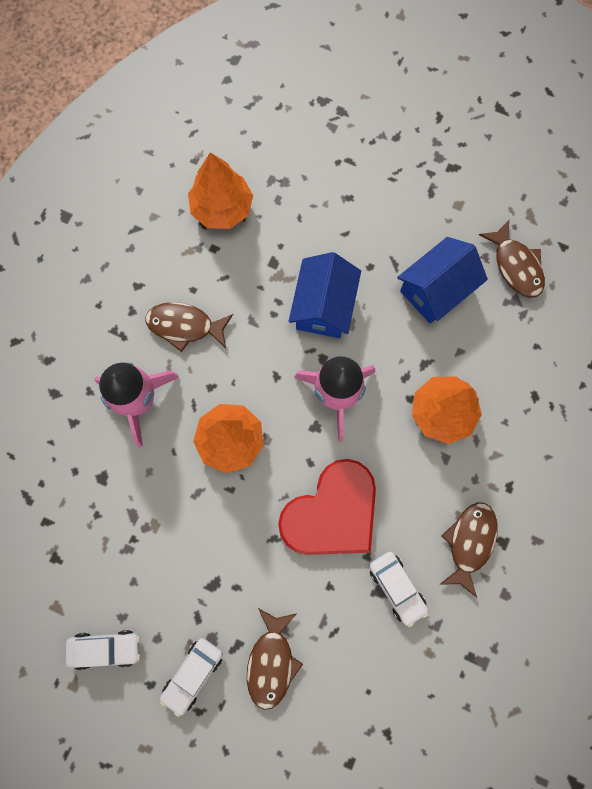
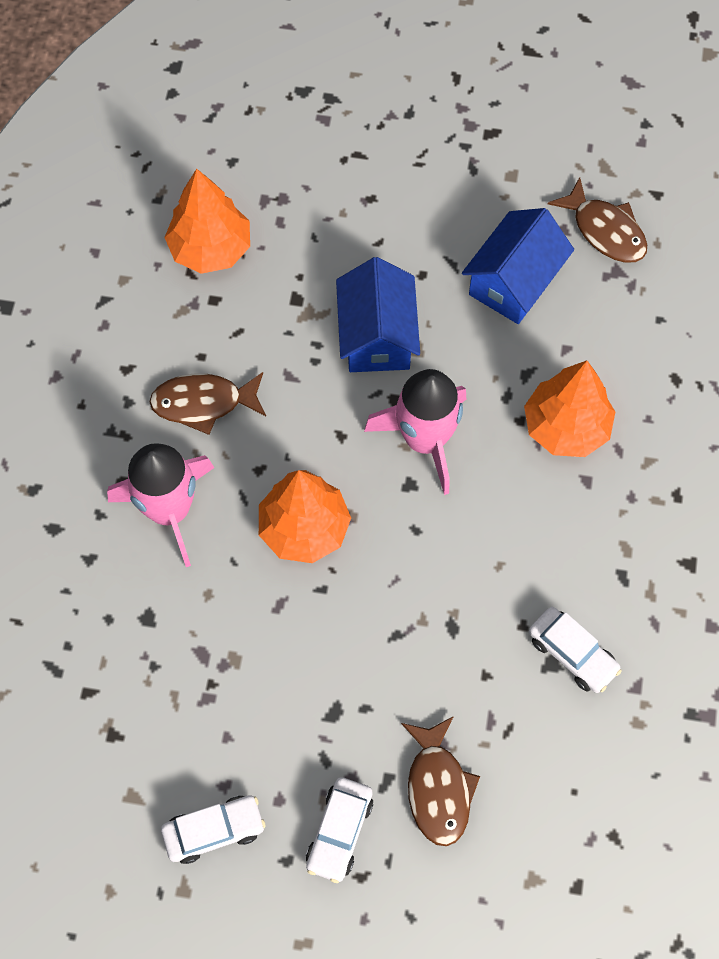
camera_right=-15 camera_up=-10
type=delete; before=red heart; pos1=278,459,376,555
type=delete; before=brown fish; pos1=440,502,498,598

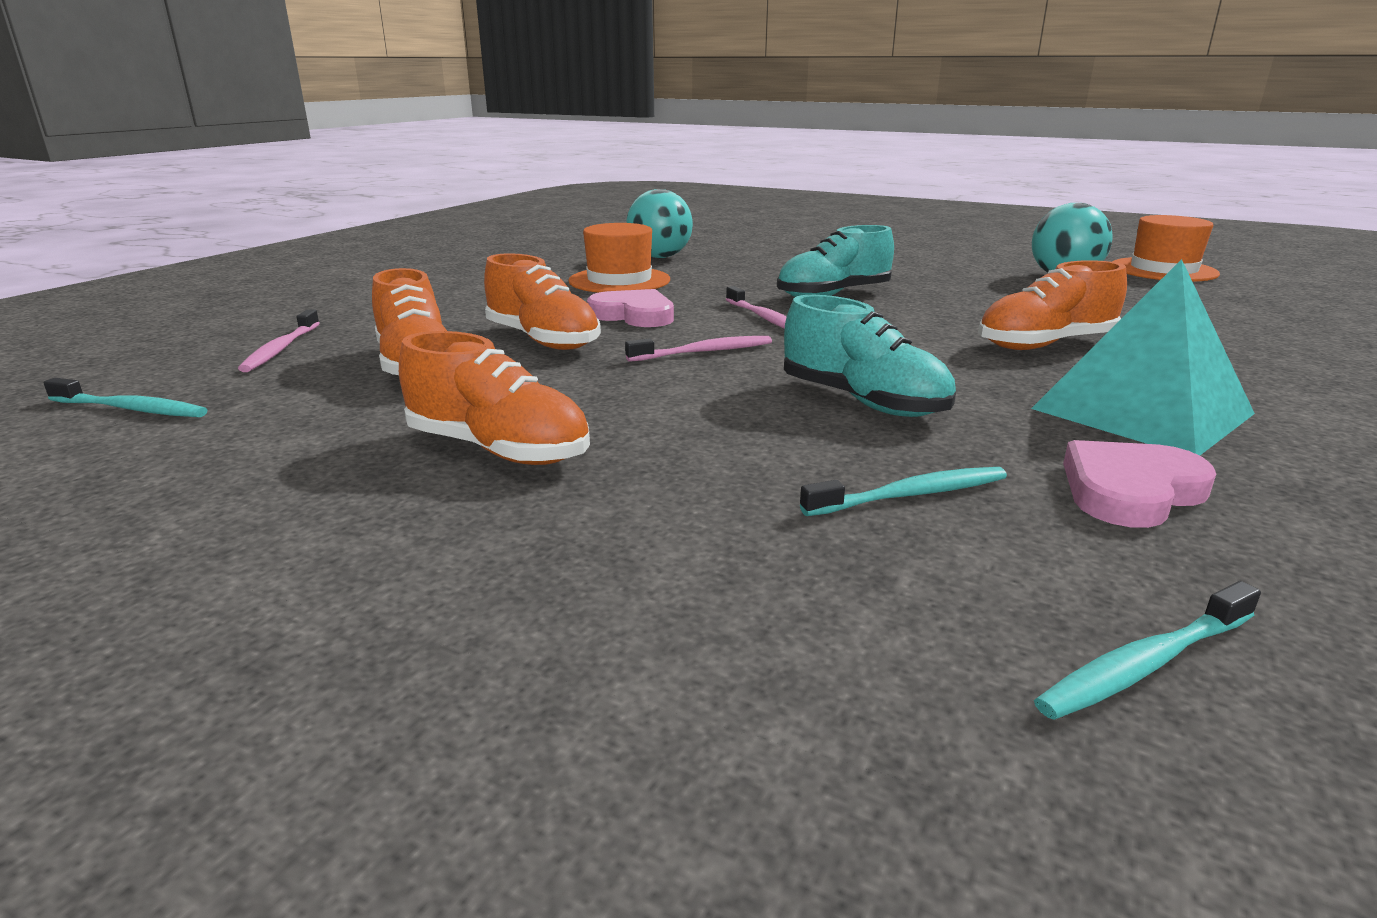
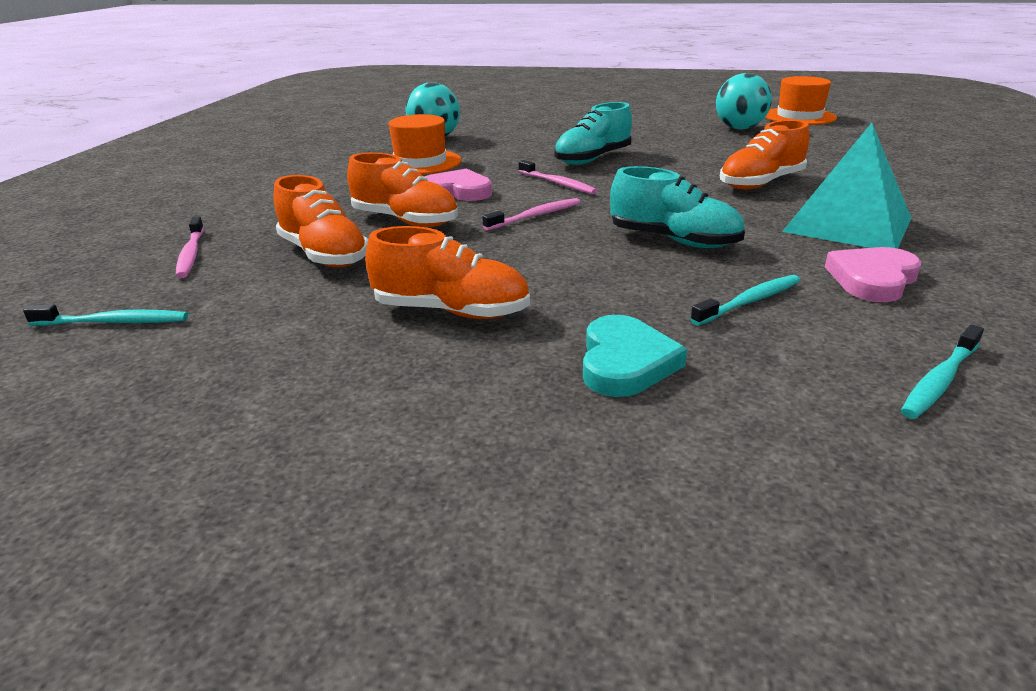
camera_right=-15 camera_up=5
type=insert; after=turquoise heart; pos2=583,315,687,397

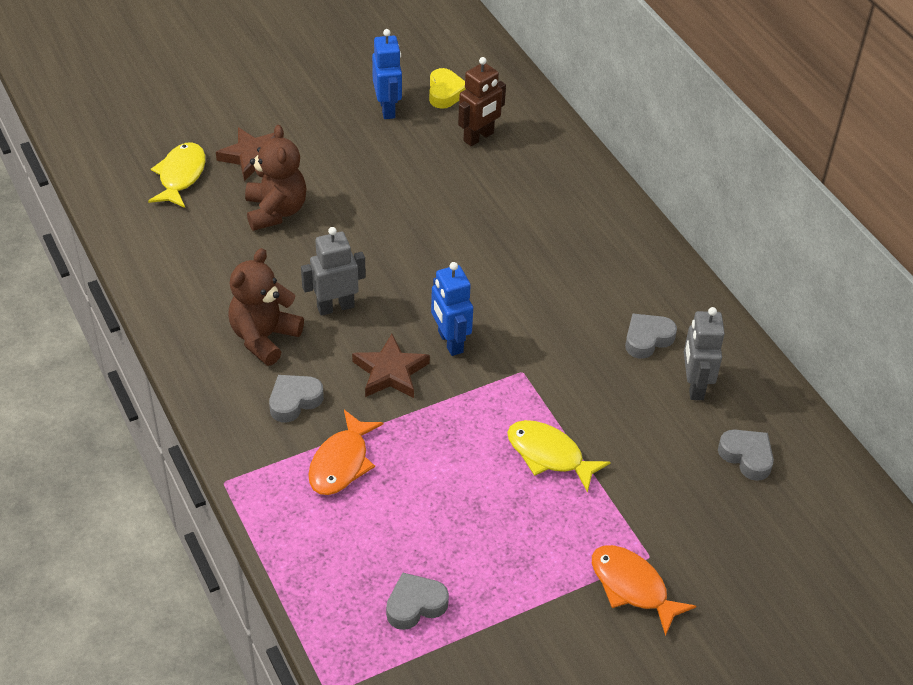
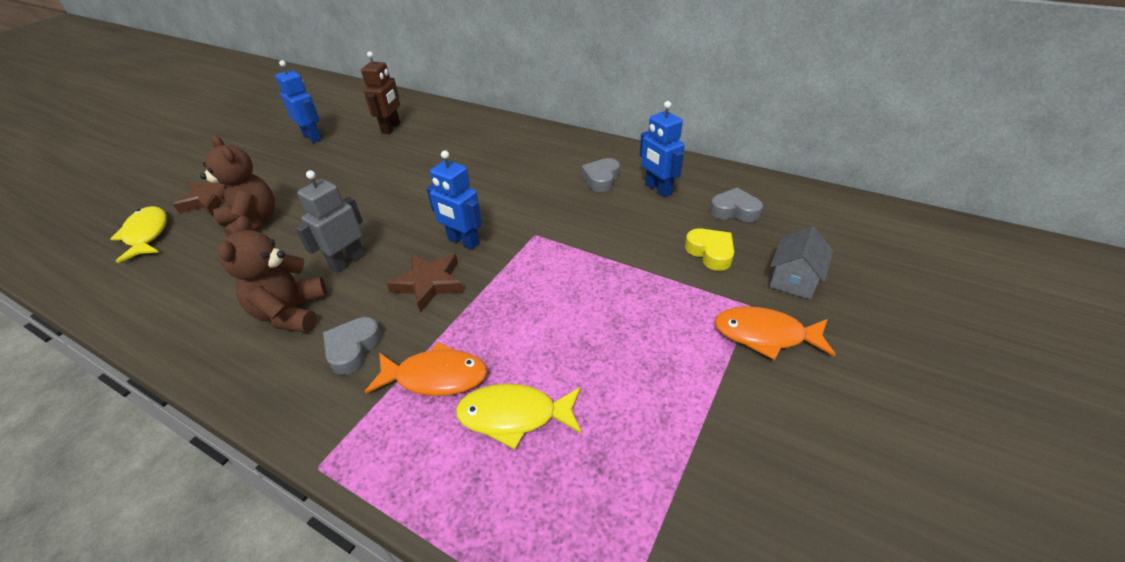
camera_right=-30 camera_up=-5
type=rotate; before=orange fish; pos1=308,410,384,495; pos2=365,342,487,396; turn=-75
type=delete; before=grey heart; pos1=386,572,449,630
type=move; before=yellow heart; pos1=429,68,466,109; pos2=685,228,734,271
type=move; before=yellow fish; pos1=507,420,611,493; pos2=456,384,582,450
type=recolor; before=grey robot; after=blue robot; pos1=684,307,725,400; pos2=640,101,685,197
type=insert; after=grey house; pos2=770,226,833,300

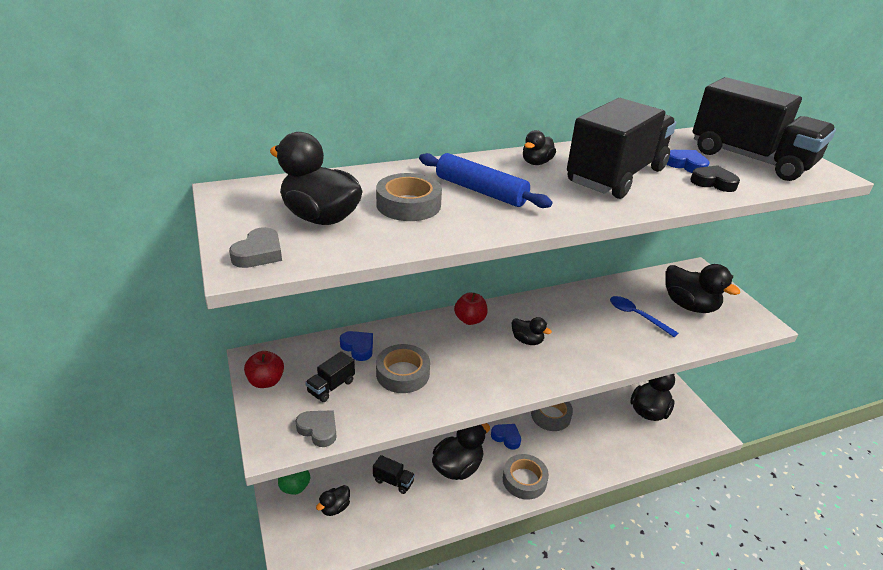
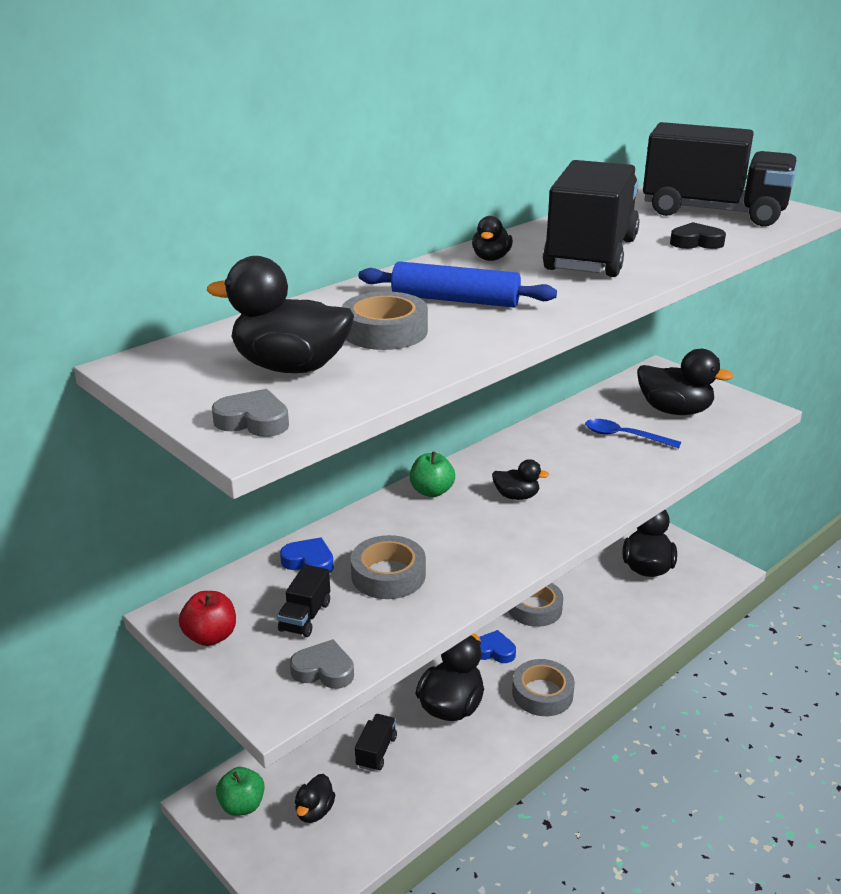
camera_right=-20 camera_up=-5
type=rotate; before=grey heart; pos1=229,227,282,268; pos2=212,389,289,437; turn=-75
type=rotate; before=black truck; pos1=373,455,415,494; pos2=355,714,397,771; turn=-75
type=recolor; before=red apple; after=green apple; pos1=454,293,488,325; pos2=410,452,455,497
type=delete; before=blue heart; pos1=666,150,710,173

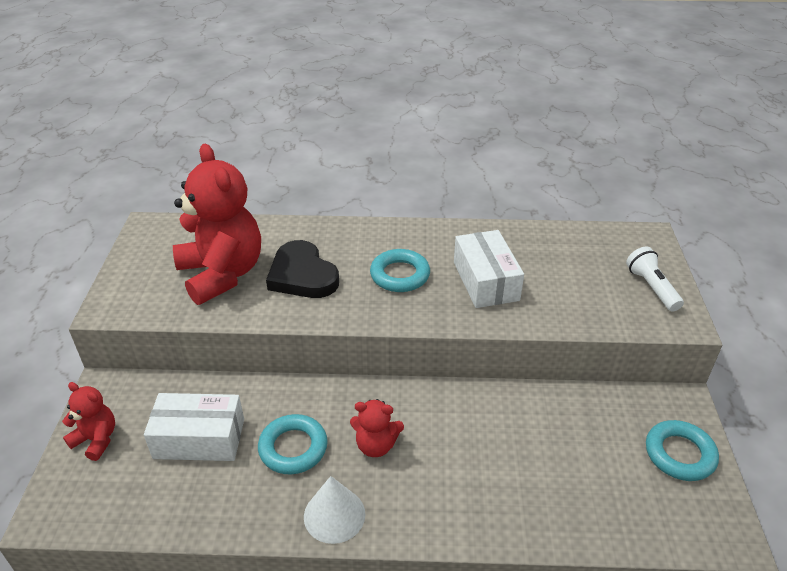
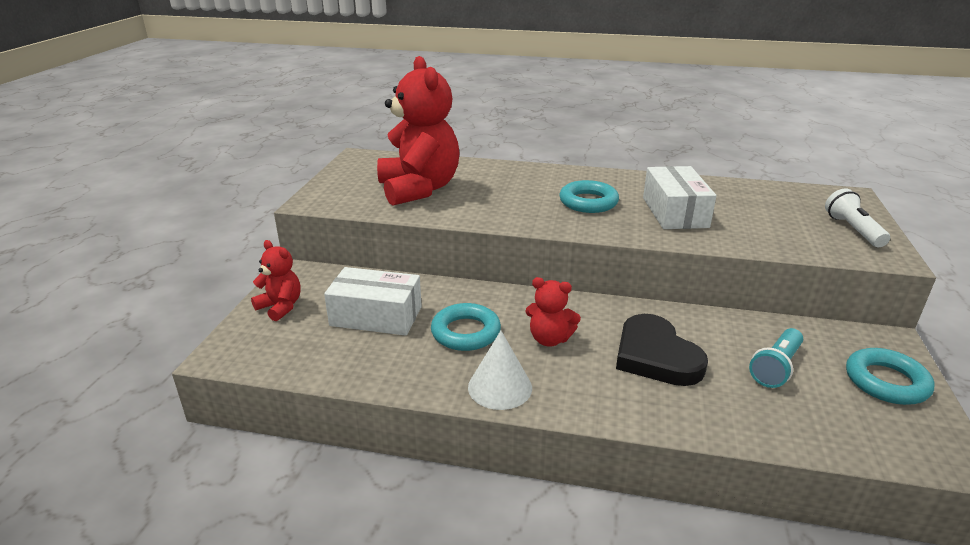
camera_right=10 camera_up=-10
type=move; before=black heart; pos1=266,240,339,298; pos2=616,314,708,386
type=insert; after=turquoise flashlight; pos2=749,328,803,388

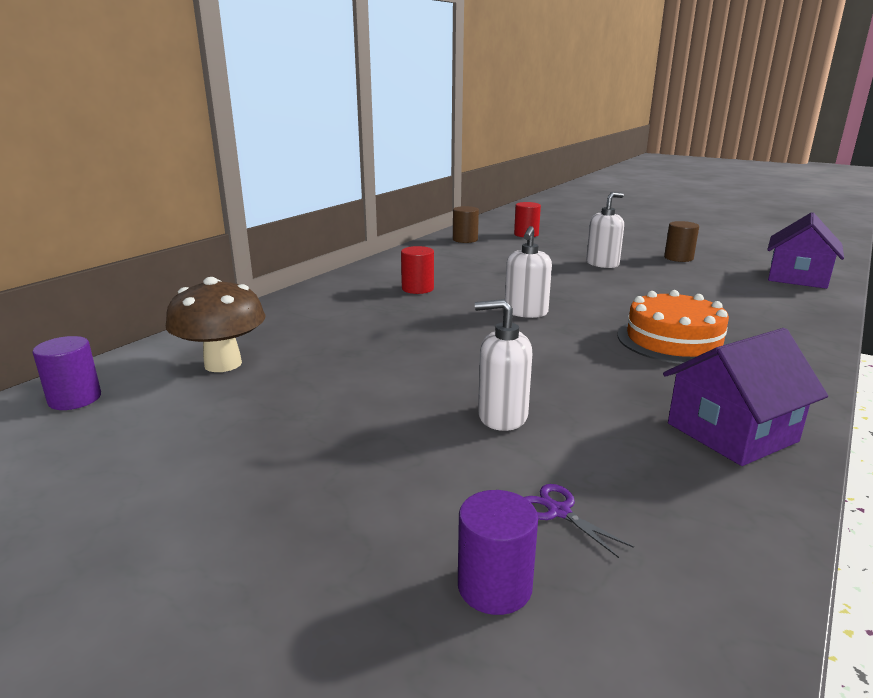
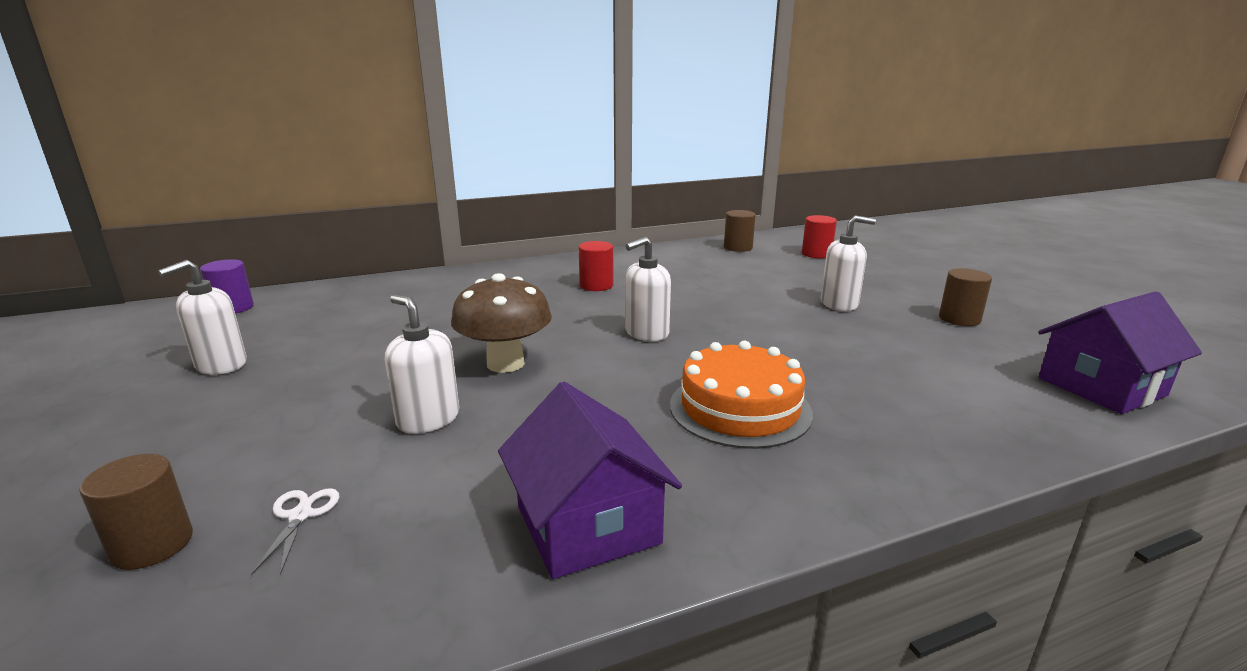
camera_right=35 camera_up=0
type=move; before=brown mushroom; pos1=166,277,265,372; pos2=451,273,552,373
type=recolor; before=purple cylinder; after=brown cylinder; pos1=458,490,538,615; pos2=79,454,193,570
type=recolor; before=purple scissors; after=white scissors; pos1=524,484,634,558; pos2=251,488,339,575
type=rotate; before=purple house; pos1=663,328,828,466; pos2=498,382,682,579; turn=60
type=insert; after=white soap dispenser; pos2=158,260,247,375

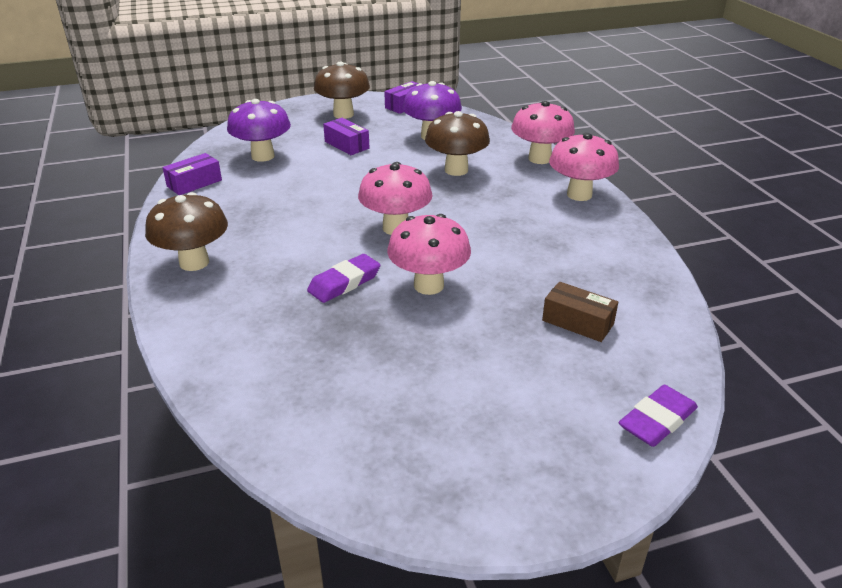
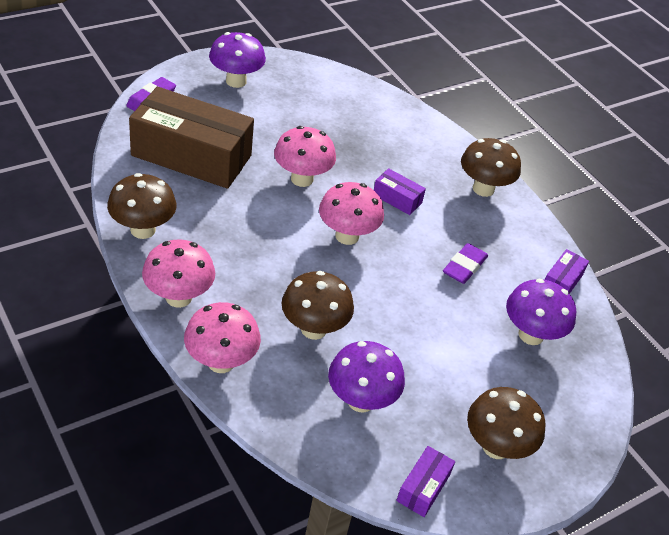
camera_right=160 camera_up=10
type=move; before=purple eraser; pos1=307,254,381,303; pos2=443,243,488,284
type=move; before=purple box; pos1=323,118,369,155; pos2=374,168,426,215
type=resize; before=brown box; pos1=542,282,618,342; pos2=129,87,254,189; scale=2.39
type=insert; after=brown mushroom; pos2=107,173,177,239
type=insert; after=purple mushroom; pos2=209,32,266,88

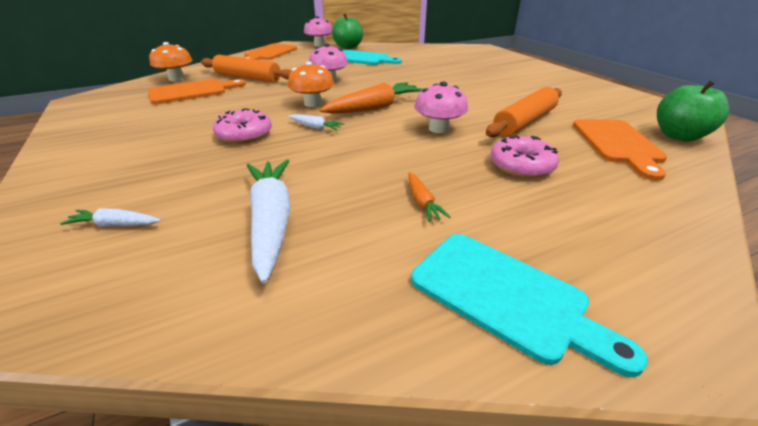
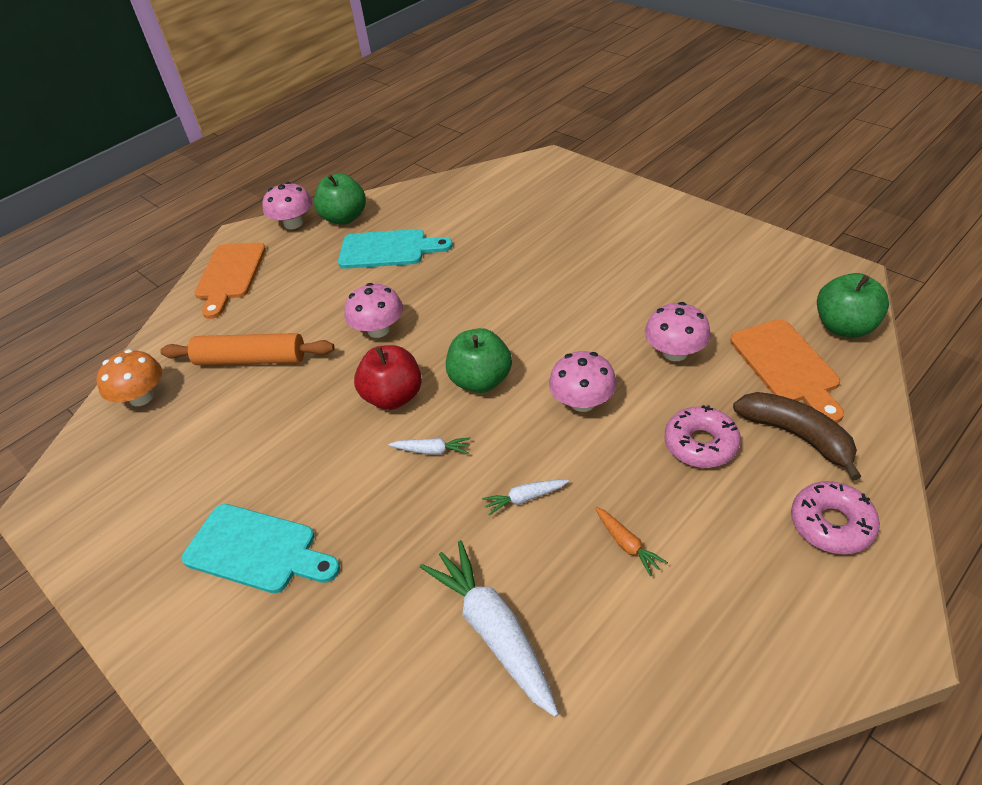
camera_right=-15 camera_up=10
type=move; before=white carrot; pos1=60,208,161,227; pos2=482,480,569,515
type=delete; before=orange cutting board; pos1=148,79,246,104
type=move; before=pink donut; pos1=213,108,272,144; pos2=791,481,880,554
type=replace; before=orange mushroom; after=red apple; pos1=288,61,334,107; pos2=354,345,422,410
type=replace; before=orange carrot; after=green apple; pos1=320,82,423,114; pos2=446,328,512,393
type=move; before=turquoise cutting board; pos1=411,234,648,377; pos2=182,504,340,593
type=replace; before=orange rolling pin; after=pink mushroom; pos1=486,87,562,138; pos2=645,302,711,361
type=insert; after=brown banana; pos2=733,392,861,481

